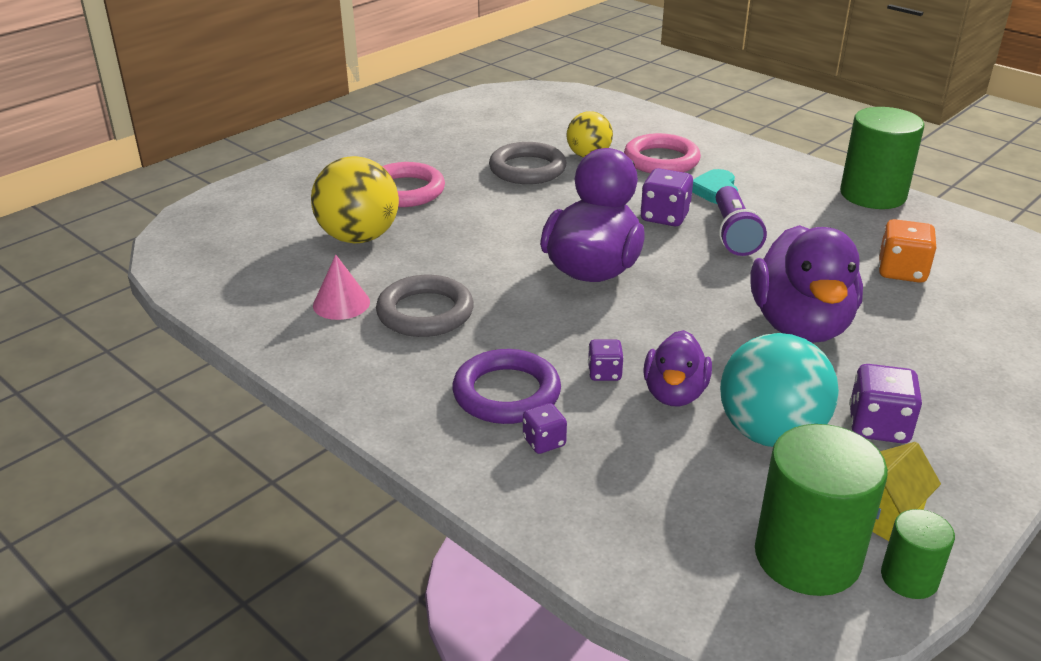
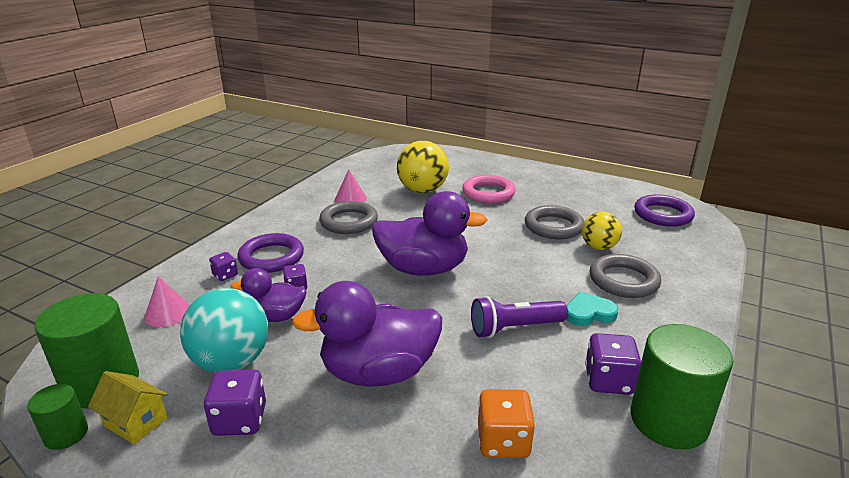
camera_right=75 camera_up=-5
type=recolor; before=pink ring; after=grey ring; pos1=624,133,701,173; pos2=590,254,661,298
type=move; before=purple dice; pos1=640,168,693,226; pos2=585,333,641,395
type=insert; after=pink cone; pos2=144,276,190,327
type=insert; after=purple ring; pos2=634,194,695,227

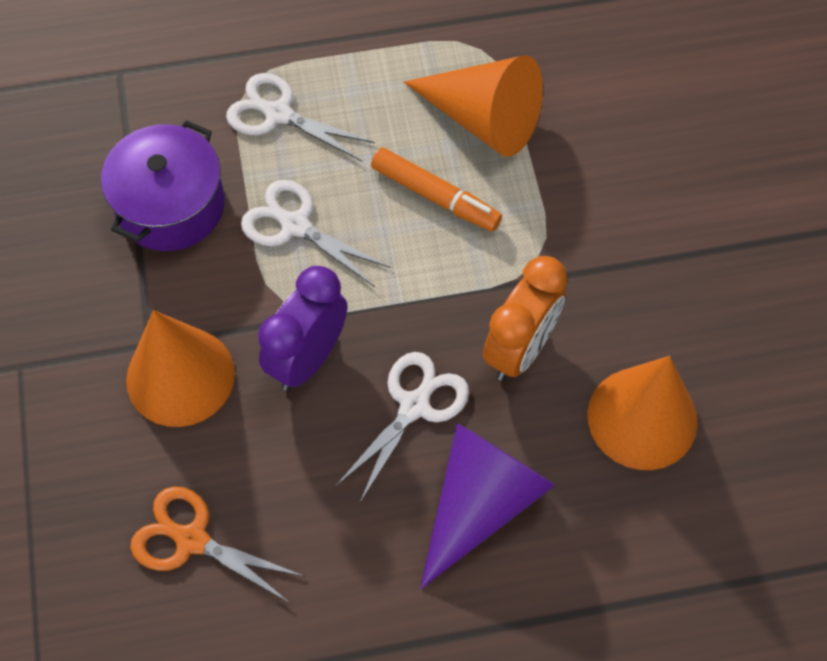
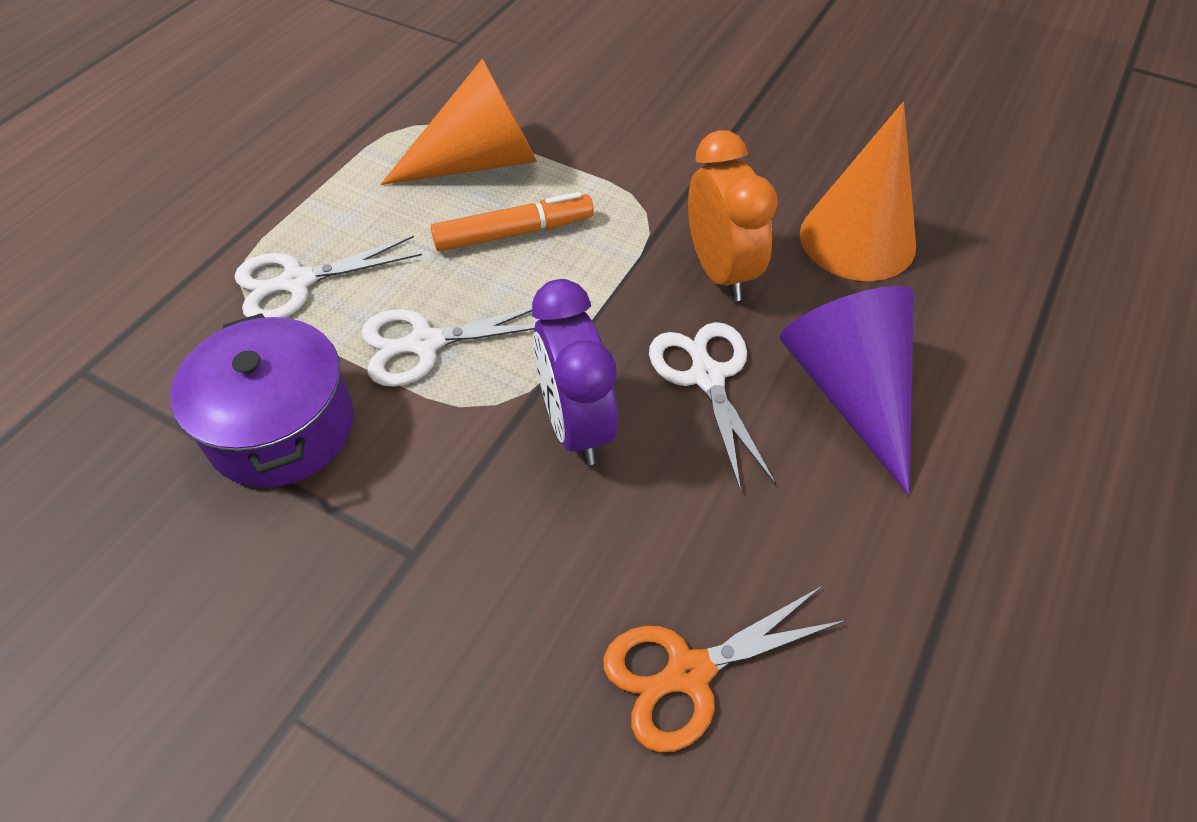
camera_right=-50 camera_up=-10
type=delete; before=orange cone; pos1=126,310,235,427

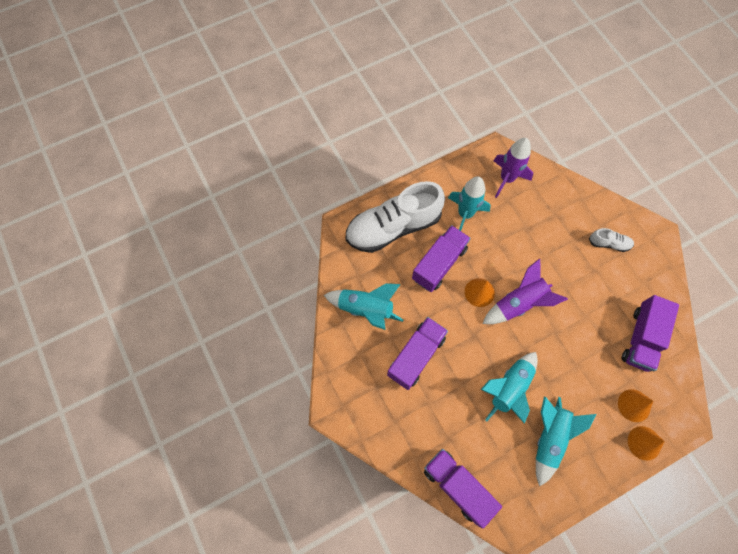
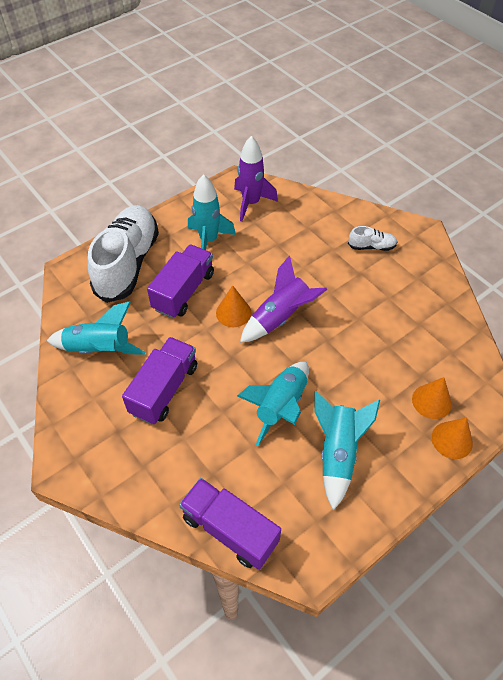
camera_right=-10 camera_up=-15
type=rotate; before=white shoe; pos1=346,181,445,253; pos2=88,205,159,303; turn=135
type=delete; before=purple truck; pos1=622,295,679,372

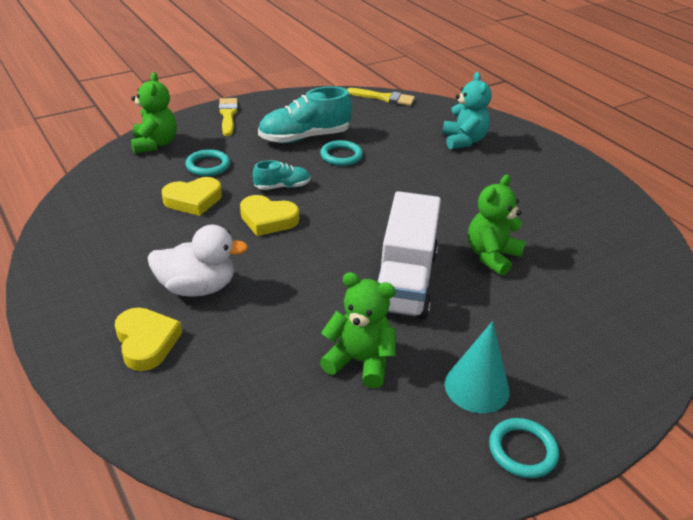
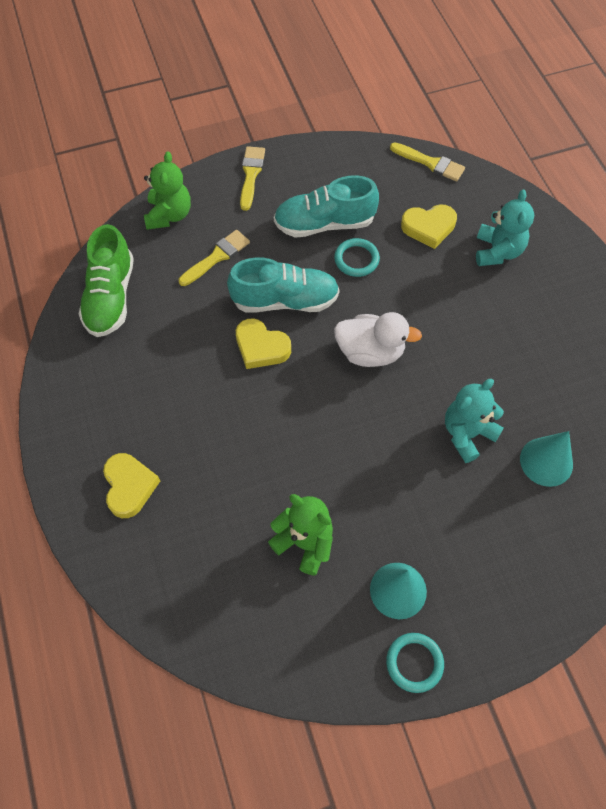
camera_right=15 camera_up=25
type=move; before=white duck; pos1=147,225,248,297; pos2=334,312,422,367
type=move; before=yellow heart; pos1=162,177,222,216; pos2=401,204,457,249
type=replace; before=turquoise ring; after=yellow brush; pos1=185,149,230,176; pos2=179,230,250,286
type=resize; before=turquoise shoe; pos1=253,160,310,190; pos2=227,257,340,312; scale=1.85
type=delete; before=white truck; pos1=377,191,441,320
type=recolor; before=green teddy bear; after=turquoise teddy bear; pos1=468,174,526,276; pos2=445,379,504,463
type=insert; after=green shoe; pos2=79,224,134,337
type=insert; after=turquoise cone; pos2=520,431,573,487

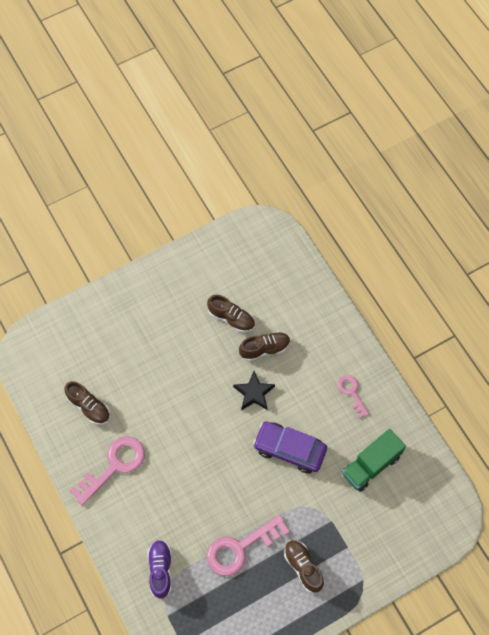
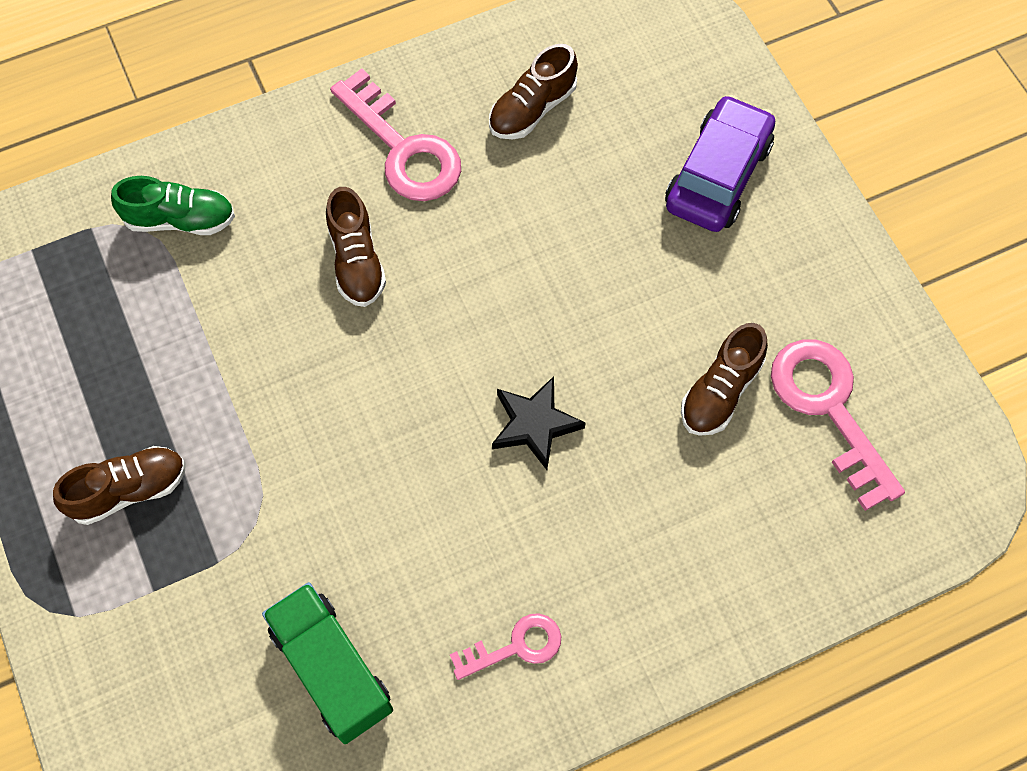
camera_right=95 camera_up=0
type=recolor; before=purple shoe; after=green shoe; pos1=148,540,172,599; pos2=111,176,235,235
type=move; before=pink key; pos1=207,514,290,576; pos2=771,339,905,511
type=move; before=brown shoe; pos1=239,332,290,361; pos2=326,187,386,307
type=move; before=purple car; pos1=253,422,327,474; pos2=665,95,775,232

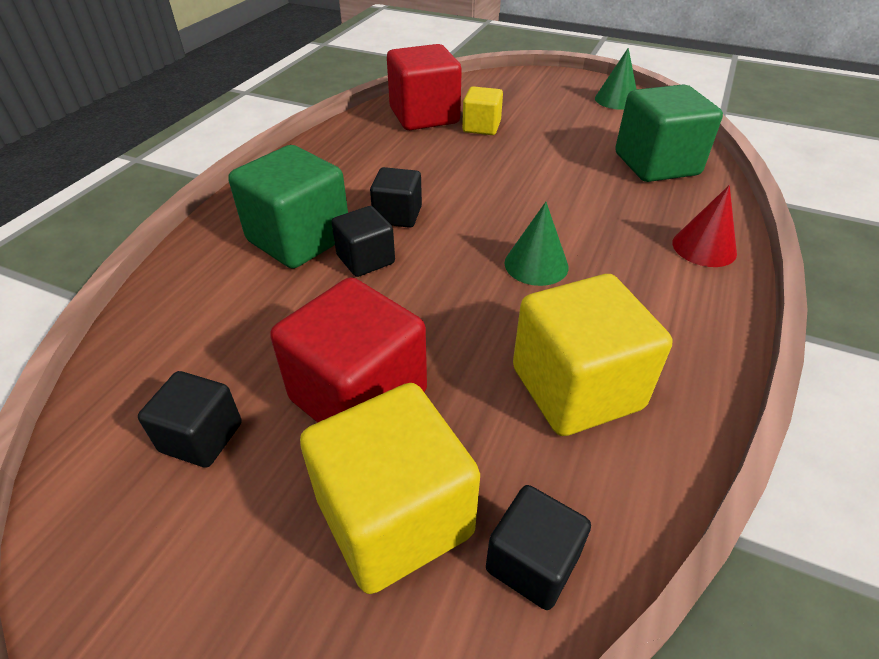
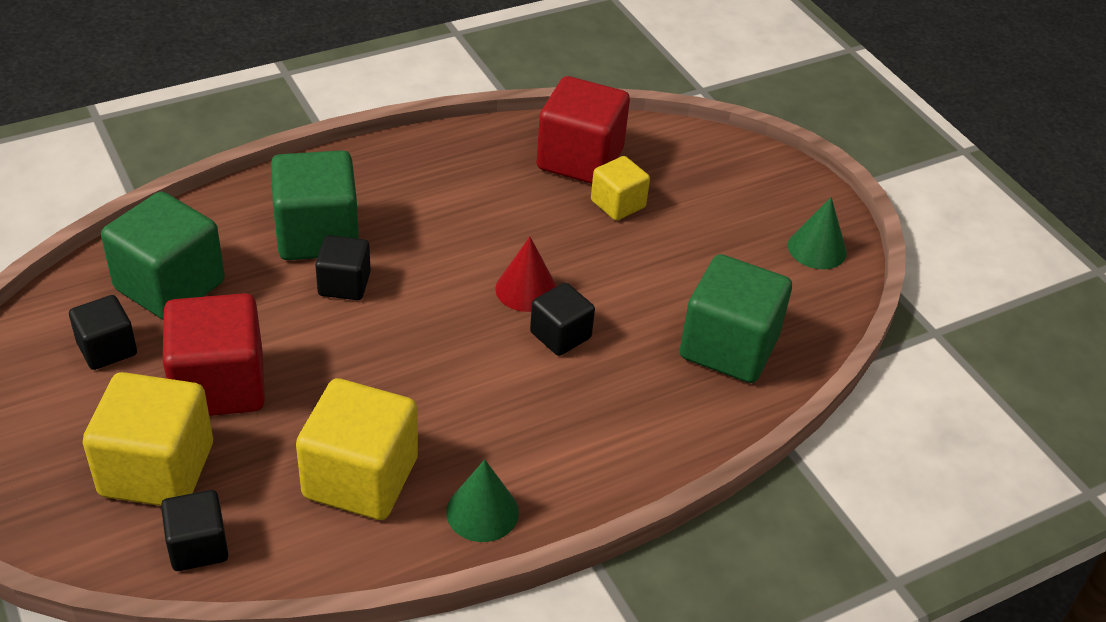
camera_right=35 camera_up=0
type=move; before=black cube; pos1=370,167,422,228; pos2=530,283,595,356
type=move; before=green cone; pos1=505,202,569,286; pos2=446,459,519,542
type=move; before=red cone; pos1=672,185,737,267; pos2=495,237,557,312
type=insert; after=green cube; pos2=101,192,225,320

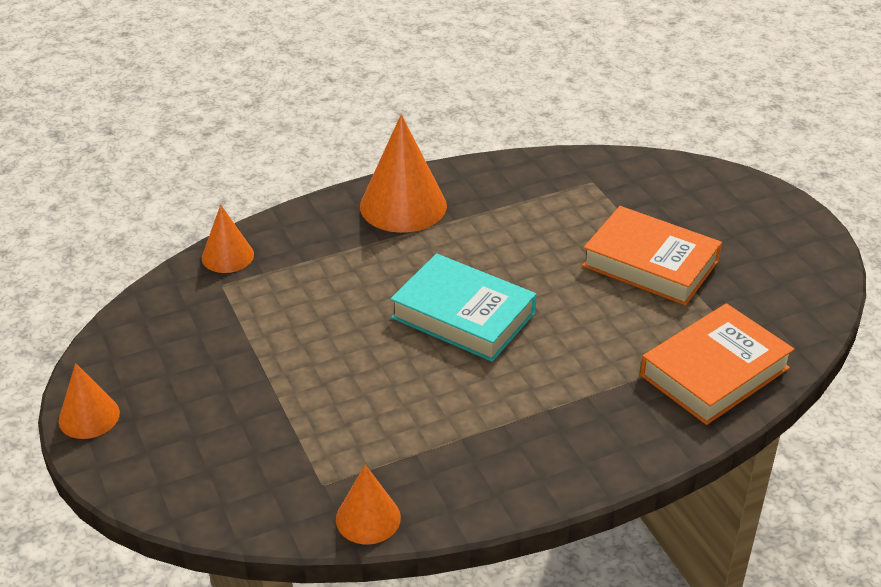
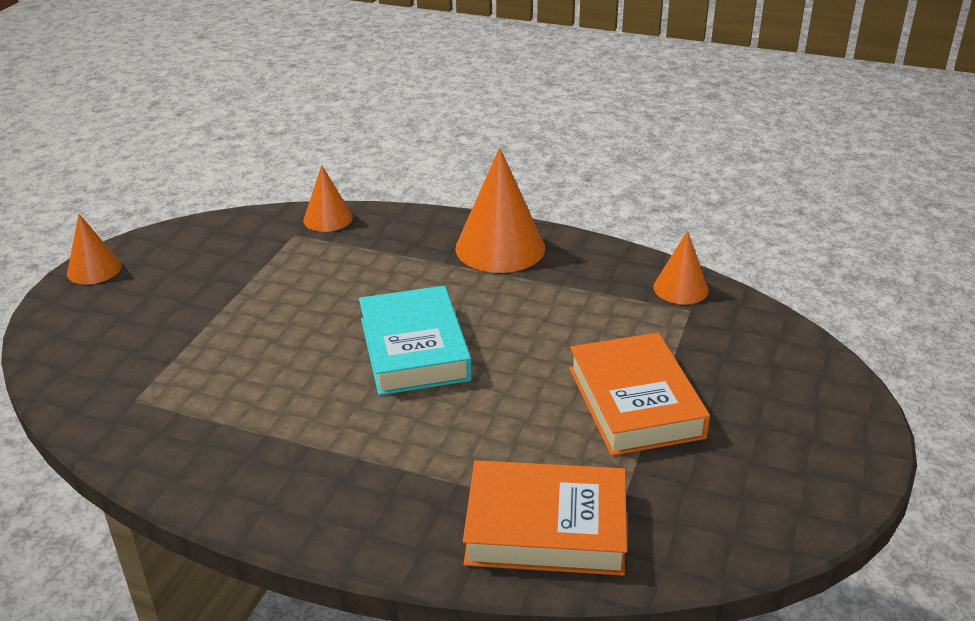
camera_right=45 camera_up=-5
type=move; before=orange cone; pos1=336,465,401,544; pos2=653,231,709,305

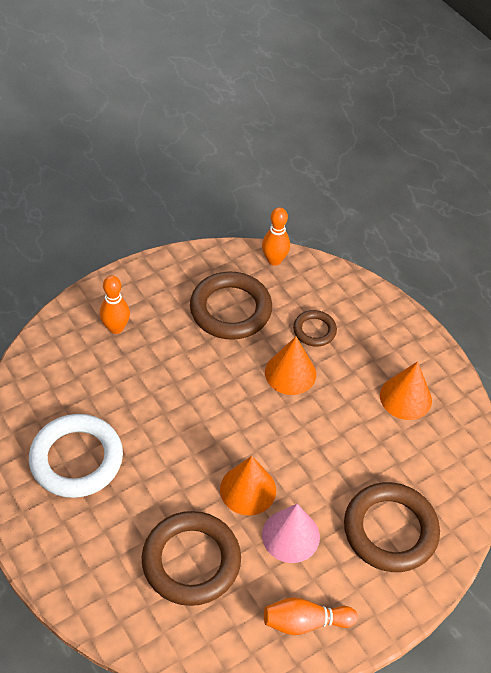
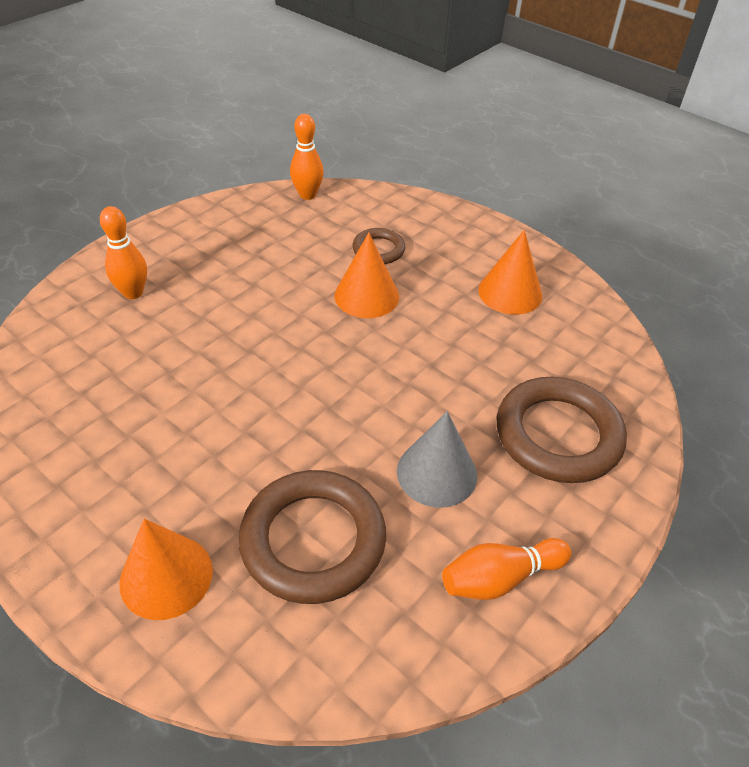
camera_right=-15 camera_up=-5
type=delete; before=white ring; pos1=29,414,123,498
type=delete; before=brown ring; pos1=190,272,272,340
type=move; before=orange cone; pos1=220,456,276,515; pos2=119,519,213,620
type=recolor; before=pink cone; after=grey cone; pos1=262,504,320,563; pos2=397,411,477,508

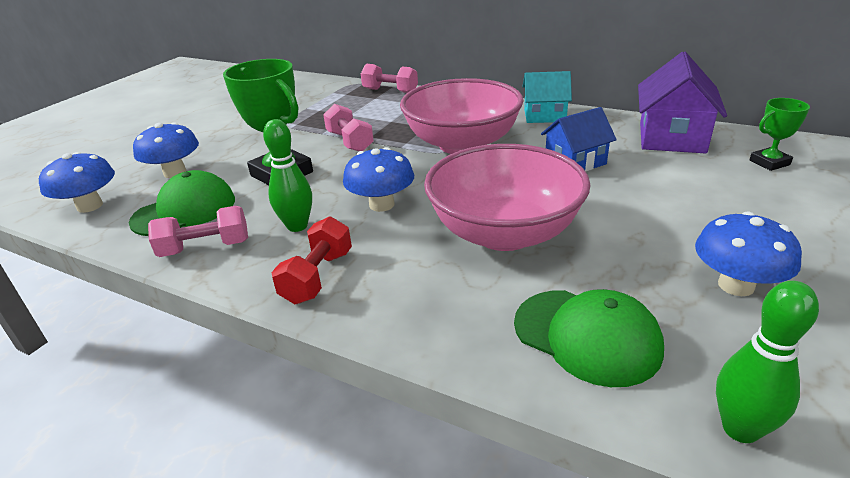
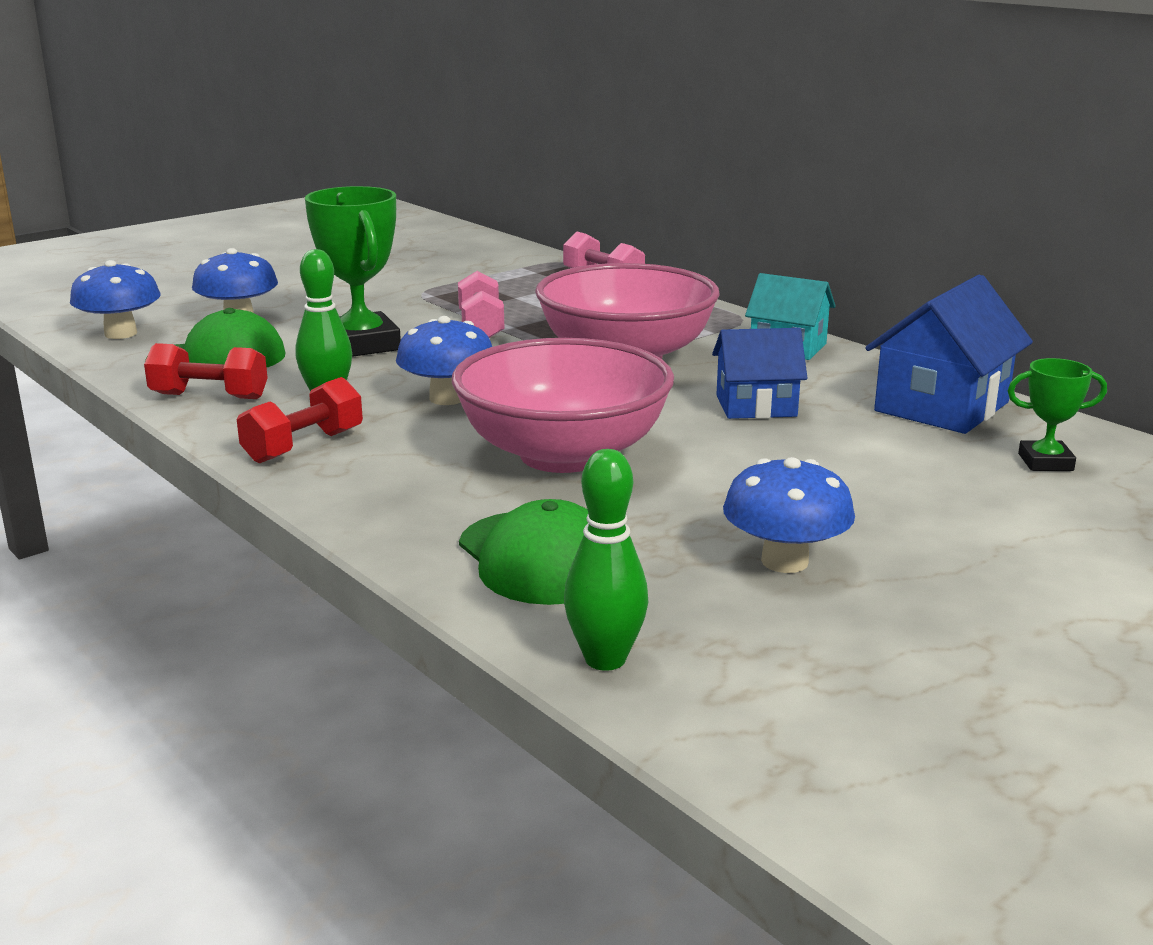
camera_right=20 camera_up=-10
type=recolor; before=pink dumbbell; after=red dumbbell; pos1=148,206,248,257; pos2=144,343,268,399
type=recolor; before=purple house; after=blue house; pos1=638,52,727,153; pos2=865,275,1033,434

